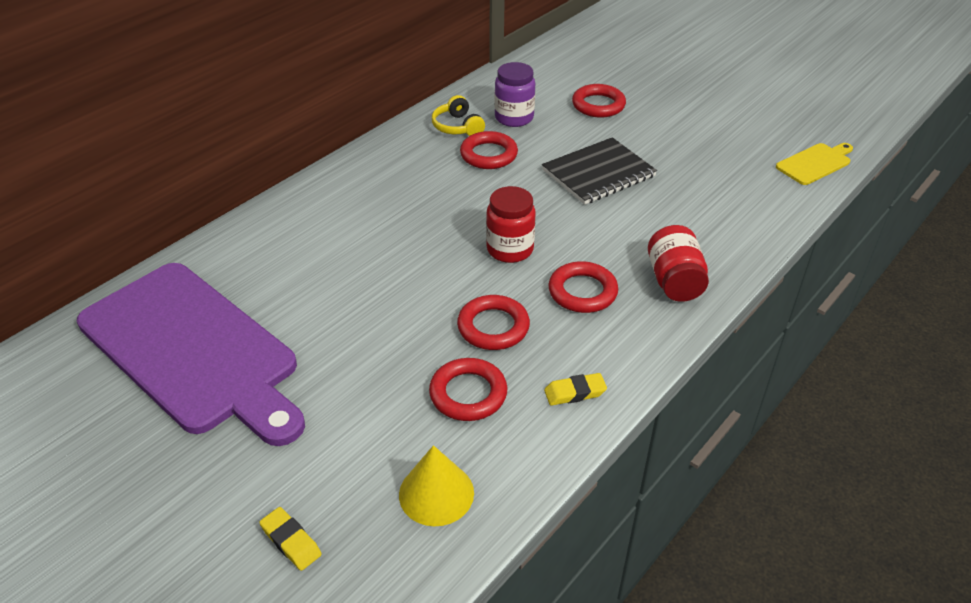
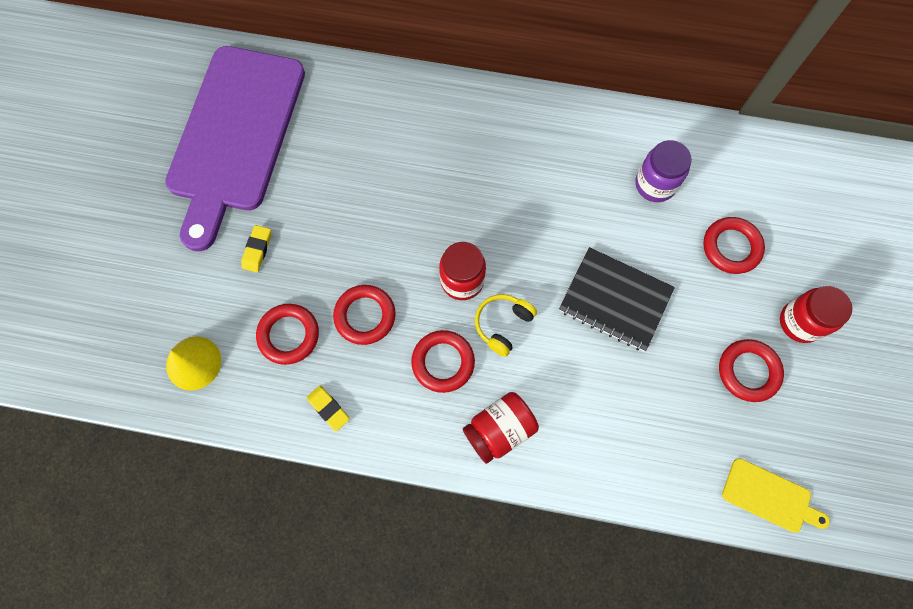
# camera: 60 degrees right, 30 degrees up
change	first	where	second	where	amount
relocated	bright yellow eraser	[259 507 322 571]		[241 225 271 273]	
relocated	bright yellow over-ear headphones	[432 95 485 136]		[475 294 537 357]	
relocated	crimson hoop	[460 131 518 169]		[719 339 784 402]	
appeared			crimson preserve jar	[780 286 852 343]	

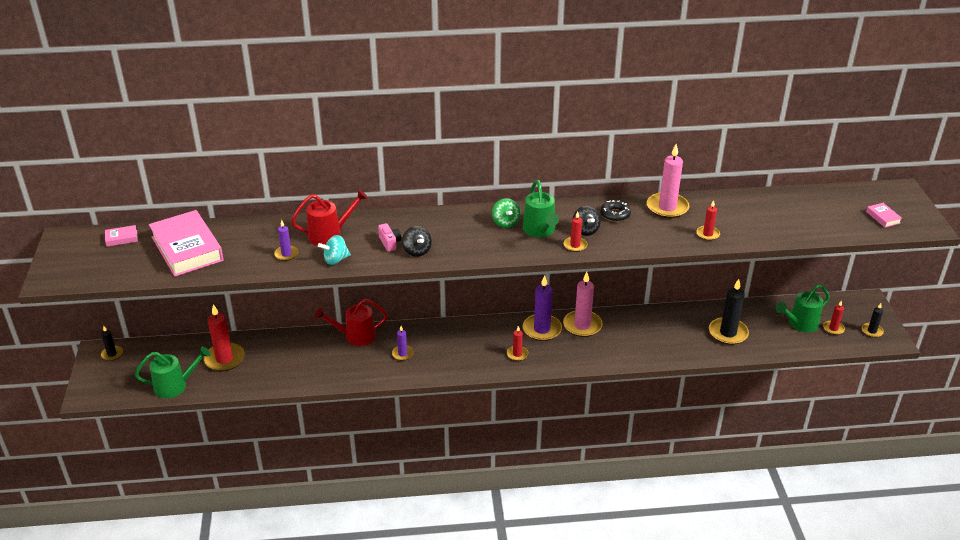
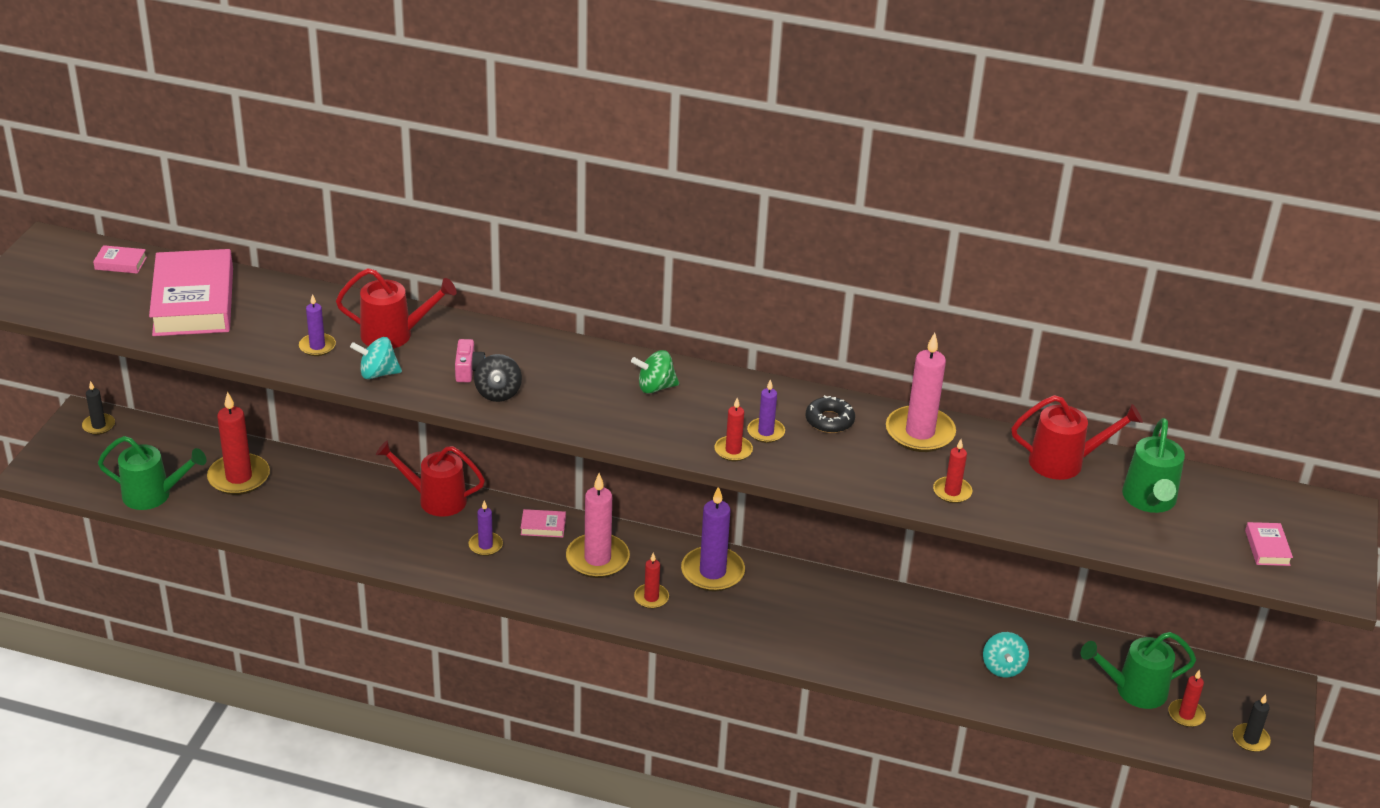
# camera: 20 degrees right, 0 degrees up
change	first	where	second	where	amount
spun	emerald spinning top	[492 198 521 228]		[631 350 679 393]	75 degrees clockwise
relocated	emerald watering pot	[523 180 559 237]		[1122 418 1185 513]	
relocated	rosy wax candle	[563 272 602 337]		[566 473 630 578]	
exchanged	black spinning top	[573 206 601 236]	royal purple wax candle	[747 379 785 443]	
exchanged	black wax candle	[709 279 749 345]	turquoise spinning top	[983 632 1029 678]	
appeared			rosy book	[521 509 566 538]	
appeared			crimson watering pot	[1011 395 1143 480]	

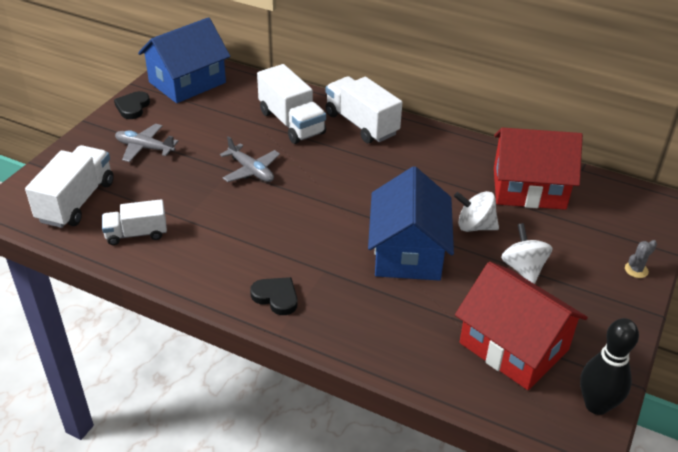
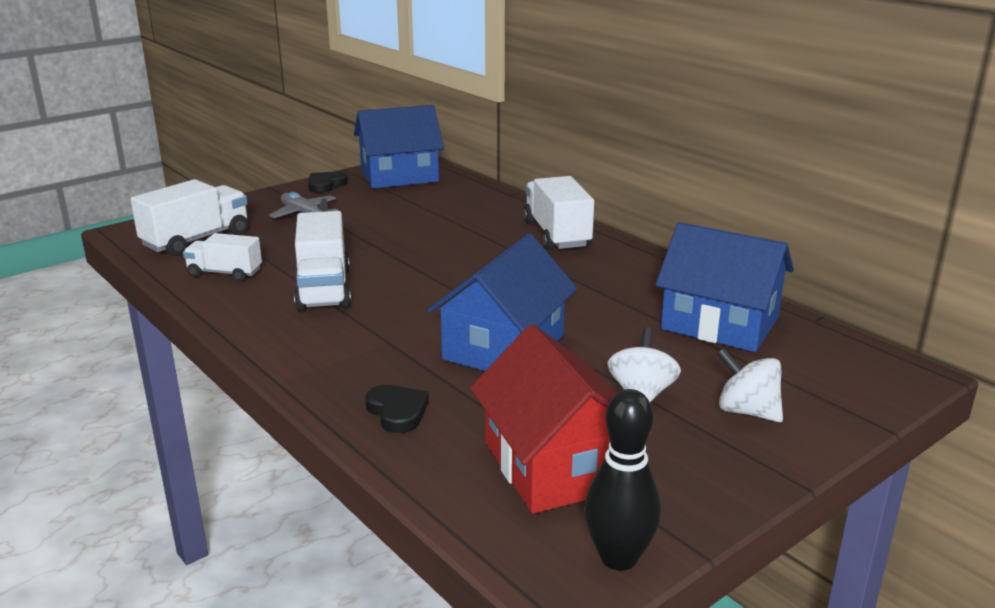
# camera: 25 degrees right, 15 degrees down
change	first	where	second	where	amount
missing	grey aeroplane	[220 136 280 182]			
relocated	black heart	[250 277 298 315]		[365 385 429 433]	
relocated	white toy truck	[257 64 326 144]		[294 211 351 311]	
relocated	white spinning top	[454 191 499 232]		[717 348 783 422]	
colour	crimson toy house	[494 128 583 210]	cobalt toy house	[655 222 794 352]	
missing	grey saguaro cactus	[625 240 657 278]			

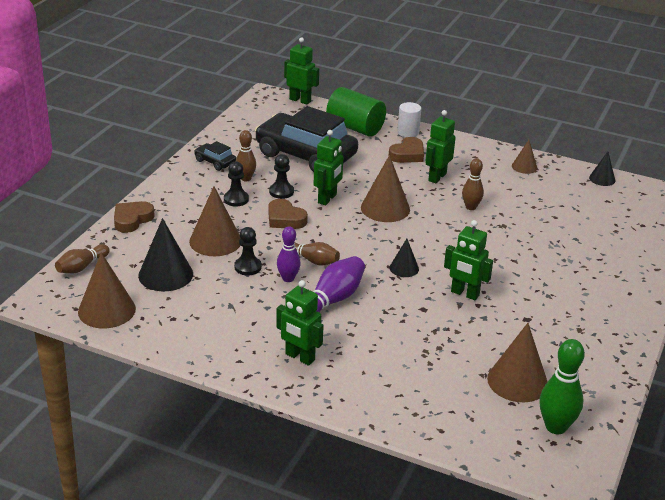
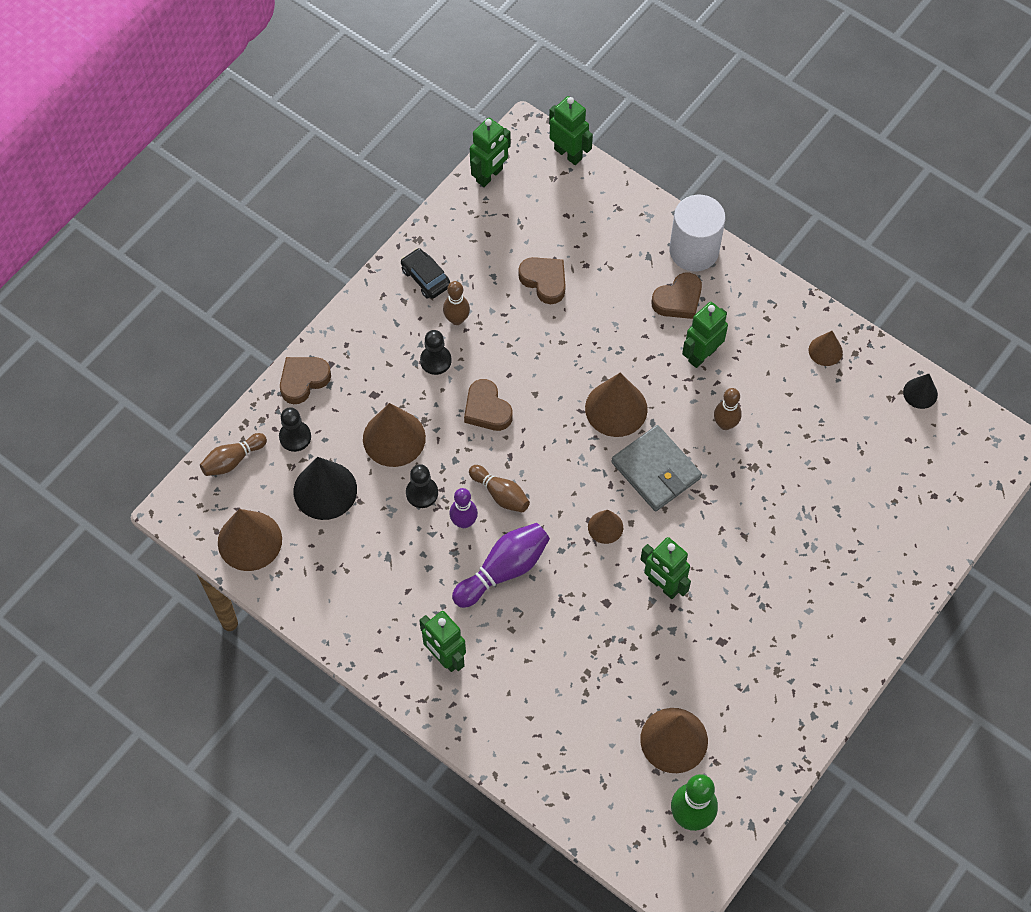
# camera: 15 degrees right, 30 degrees up
change	first	where	second	where	amount
exchanged	black car	[255 106 358 172]	brown heart	[518 257 566 304]	
relocated	black chess pawn	[269 154 294 199]		[279 407 311 452]	
relocated	emerald robot	[314 130 343 205]		[470 118 511 187]	
missing	emerald solid cylinder	[326 87 386 137]			
colour	black cone	[390 239 419 277]	brown cone	[588 510 623 544]	
size	white solid cylinder	[397 102 421 137]		[669 195 726 271]	x1.68
appeared			grey wallet	[611 425 702 511]	

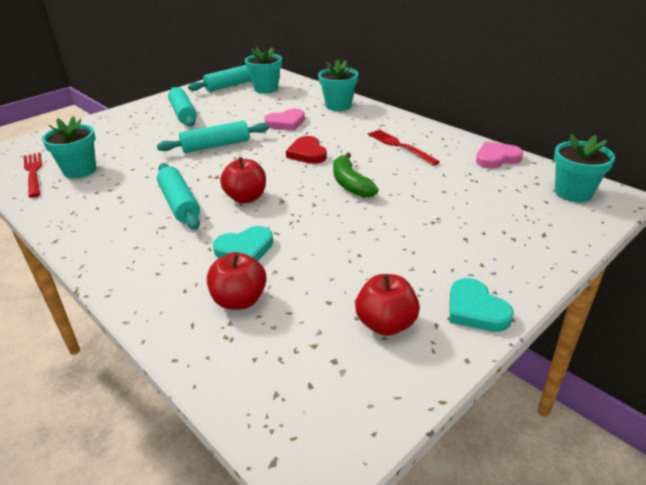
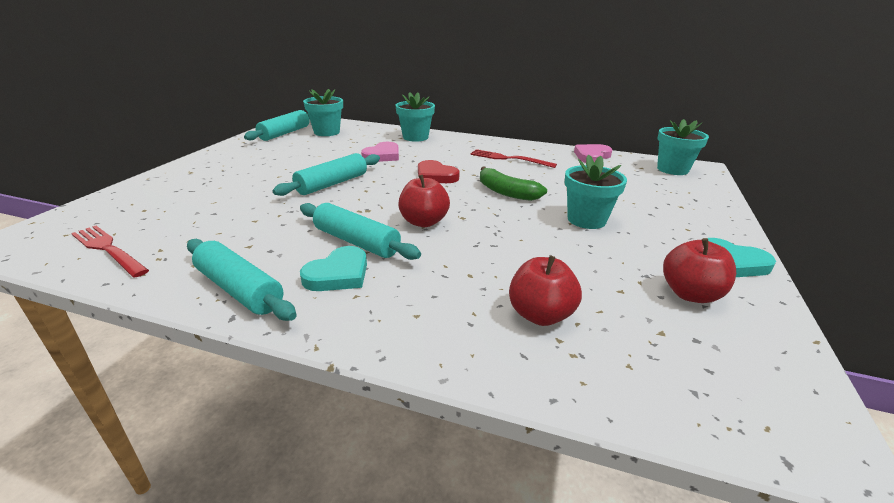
# camera: 30 degrees left, 5 degrees down
change	first	where	second	where	amount
relocated	turquoise potted plant	[42 116 96 178]		[565 155 627 229]	
relocated	turquoise dough roller	[168 87 197 127]		[187 239 297 321]	
relocated	turquoise heart	[213 226 273 261]		[300 246 367 291]	

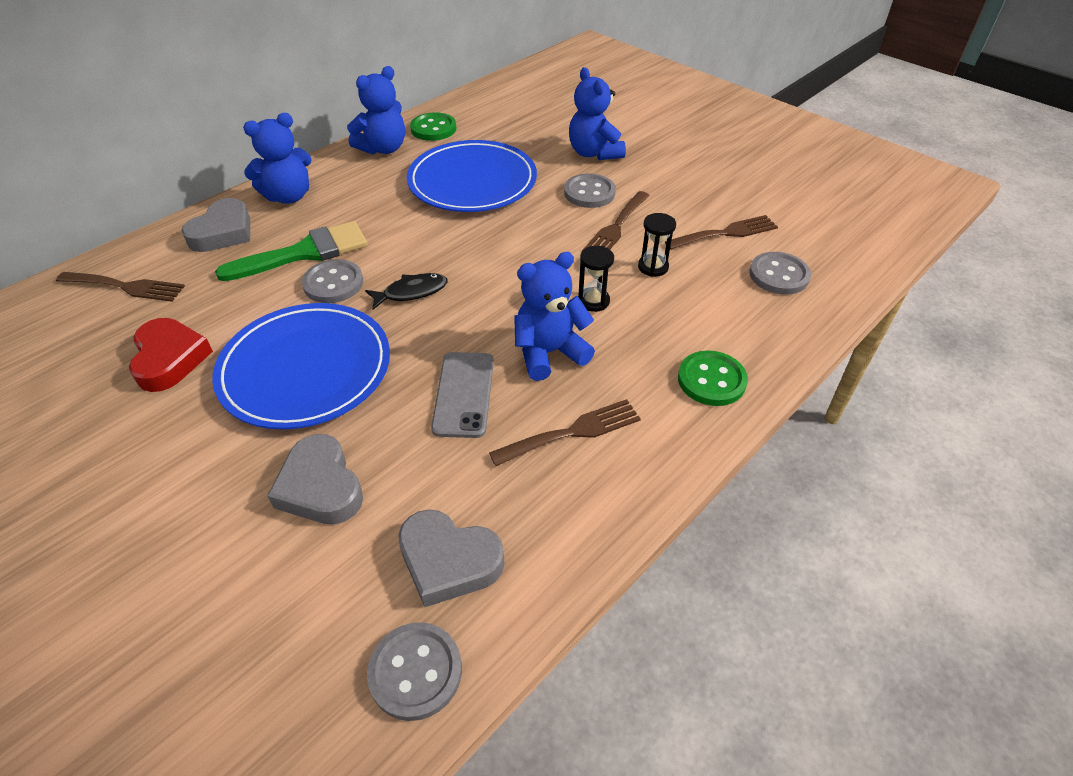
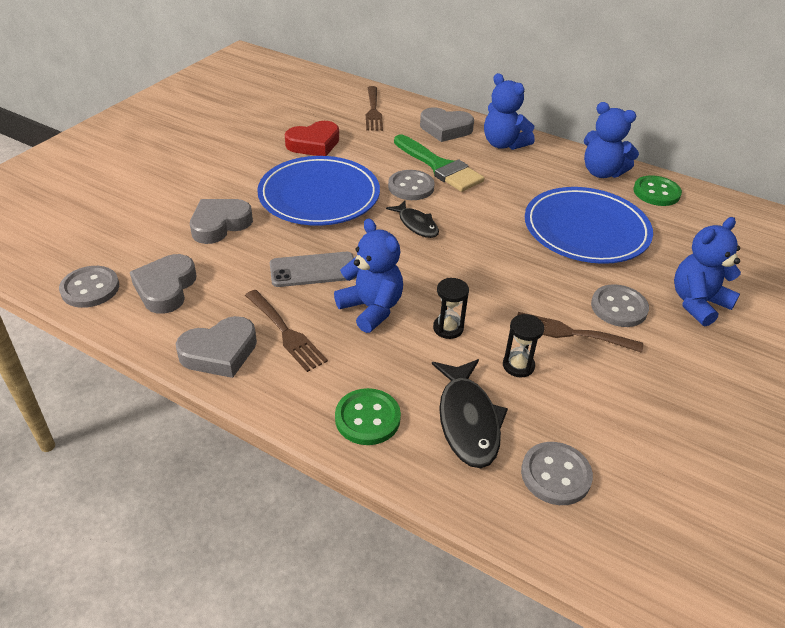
# camera: 75 degrees right, 5 degrees down
change	first	where	second	where	amount
missing	brown fork	[665 215 778 250]			
appeared			grey heart	[176 316 257 378]	
appeared			black fish figure	[432 359 508 468]	

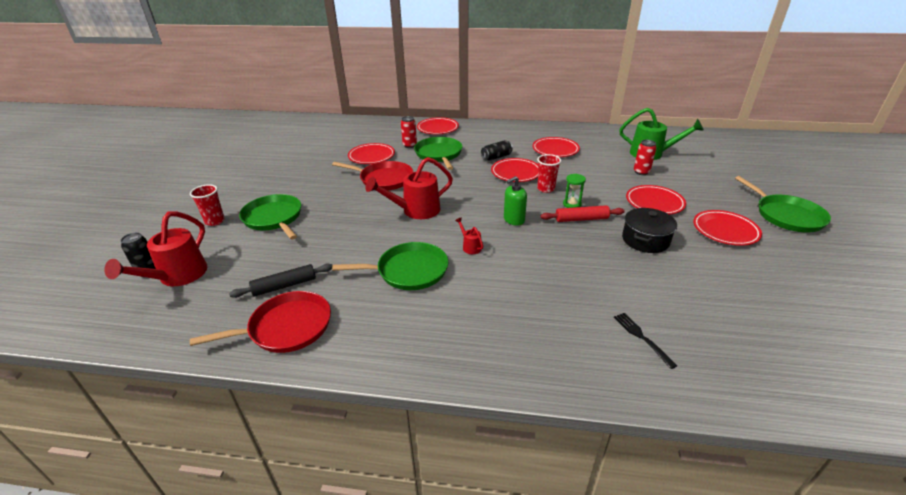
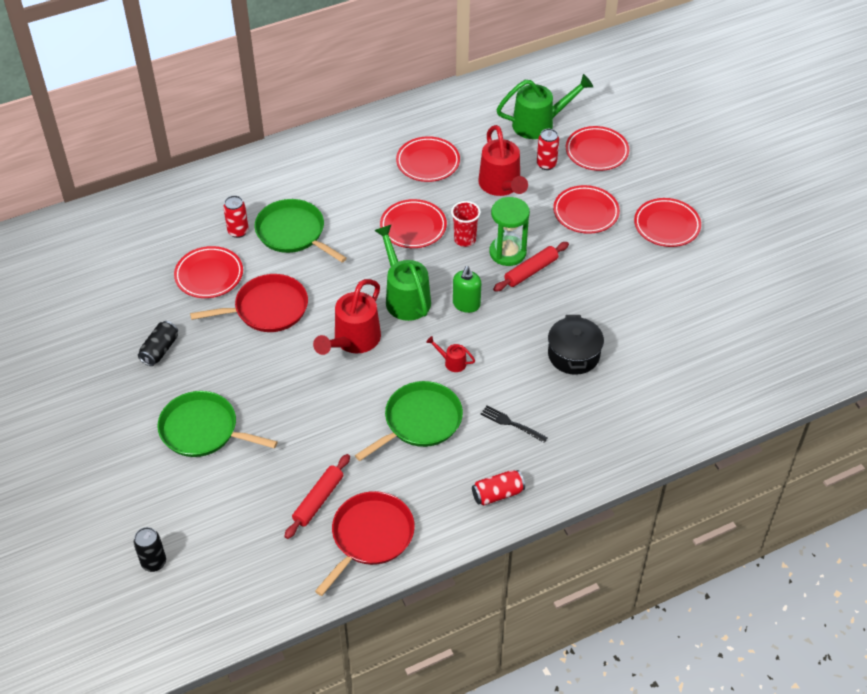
# camera: 35 degrees left, 15 degrees up
change	first	where	second	where	amount
relocated	crimson watering pot	[104 211 207 286]		[478 125 528 196]	
missing	crimson tumbler	[190 184 225 226]			
colour	black dough roller	[229 263 332 298]	crimson dough roller	[284 454 350 539]	
relocated	crimson plate	[417 117 459 134]		[566 126 629 171]	
relocated	black can	[481 140 513 161]		[138 321 178 366]	
size	emerald hourglass	[563 174 586 208]		[489 197 530 266]	x1.70
relocated	black fork	[614 313 677 369]		[481 405 548 443]	
relocated	black stockpot	[622 208 677 253]		[548 315 604 375]	
missing	emerald skillet	[735 176 831 232]			
appeared			emerald watering pot	[374 224 431 321]	
appeared			crimson can	[472 470 525 505]	

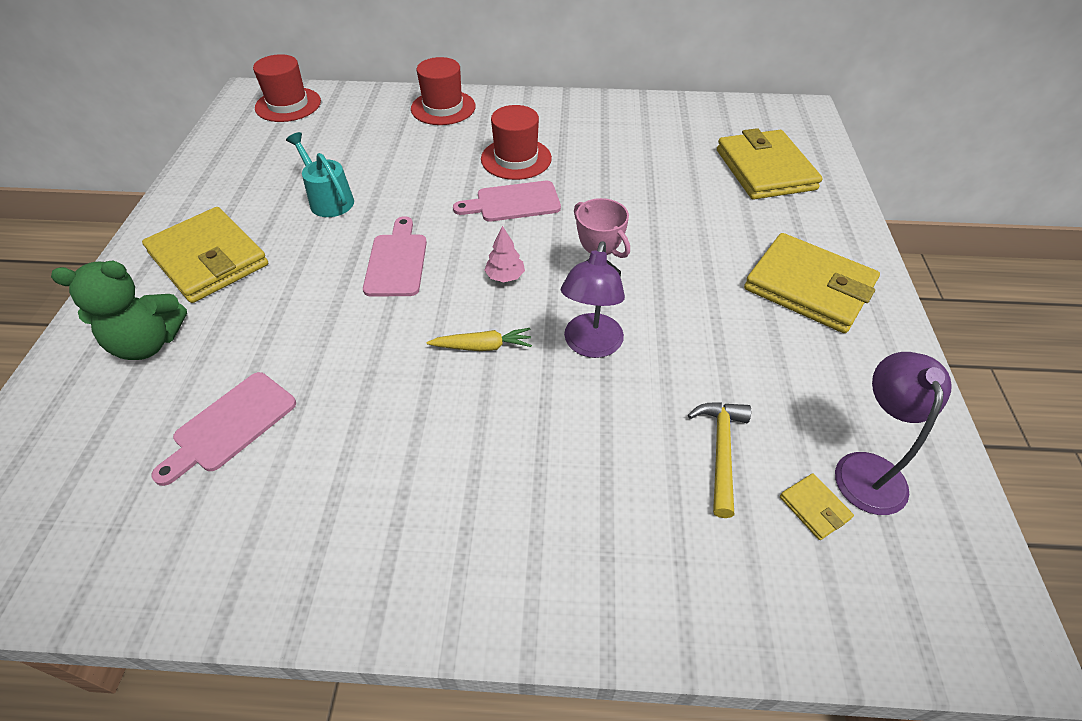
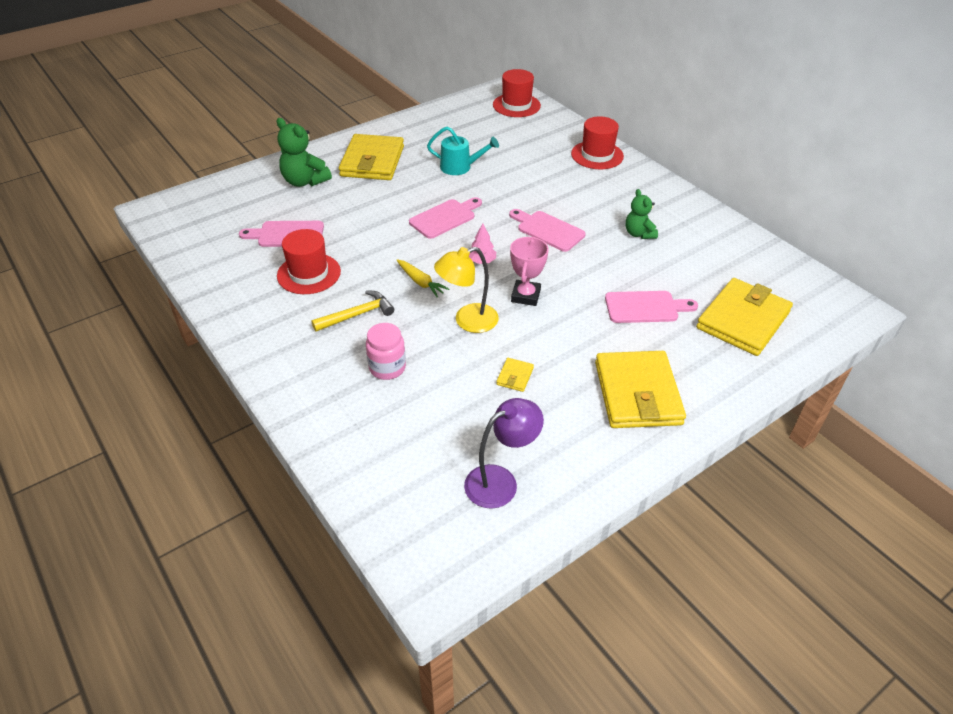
# camera: 50 degrees right, 5 degrees down
change	first	where	second	where	amount
spun	turquoise watering pot	[286 132 354 217]		[427 127 499 175]	90 degrees clockwise
relocated	crimson hat	[481 105 552 180]		[277 229 341 294]	
colour	royal purple reading lamp	[561 241 625 358]	bright yellow reading lamp	[434 247 499 333]	
relocated	bright yellow carpenter's hammer	[688 402 751 518]		[311 291 394 332]	
relocated	bright yellow wallet	[780 473 854 540]		[496 358 534 392]	
appeared			rosy preserve jar	[366 323 406 380]	
appeared			rosy bread board	[605 291 698 323]	
appeared			emerald teddy bear	[626 189 658 239]	

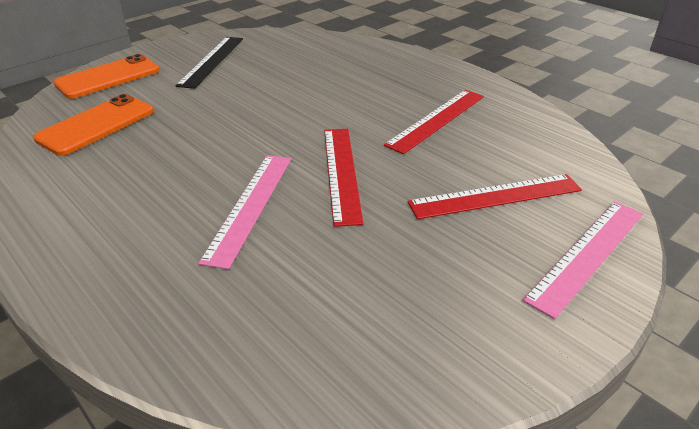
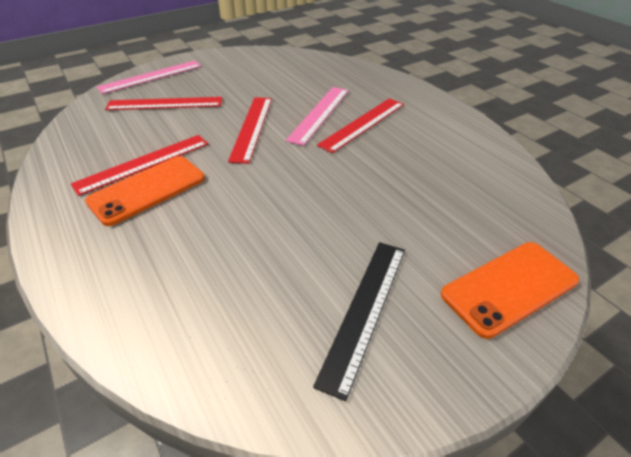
# camera: 170 degrees left, 5 degrees up
change	first	where	second	where	amount
relocated	orange-coloured mobile phone	[33 94 154 156]		[85 156 205 226]	
appeared			crimson straightedge	[317 98 404 153]	

